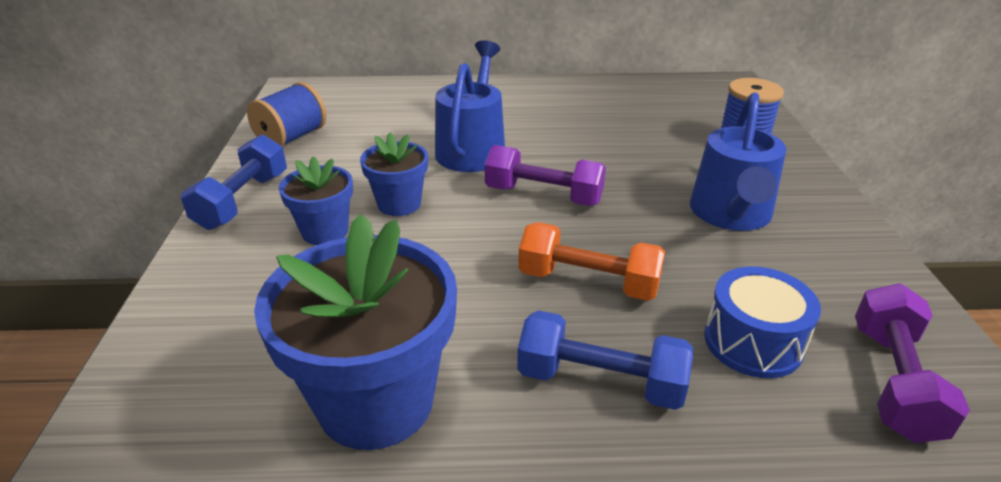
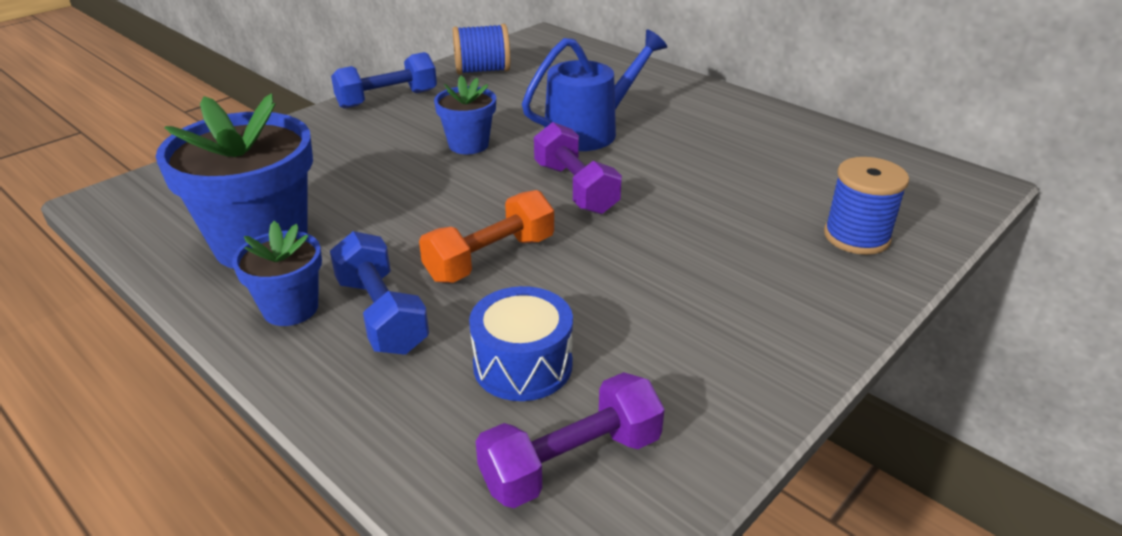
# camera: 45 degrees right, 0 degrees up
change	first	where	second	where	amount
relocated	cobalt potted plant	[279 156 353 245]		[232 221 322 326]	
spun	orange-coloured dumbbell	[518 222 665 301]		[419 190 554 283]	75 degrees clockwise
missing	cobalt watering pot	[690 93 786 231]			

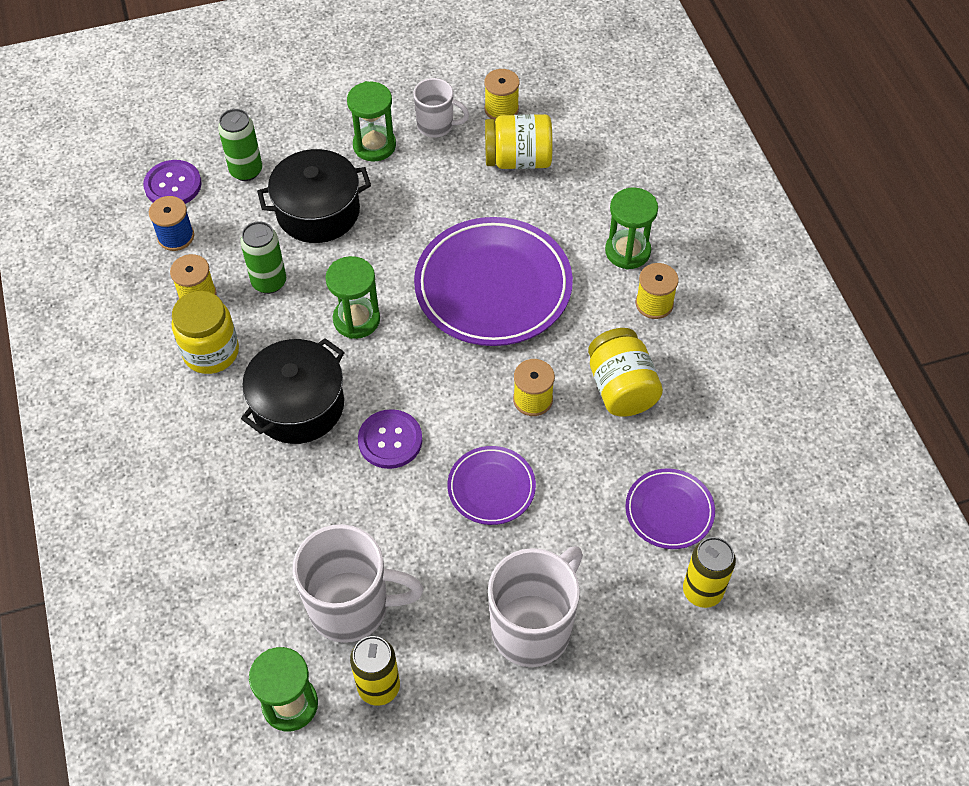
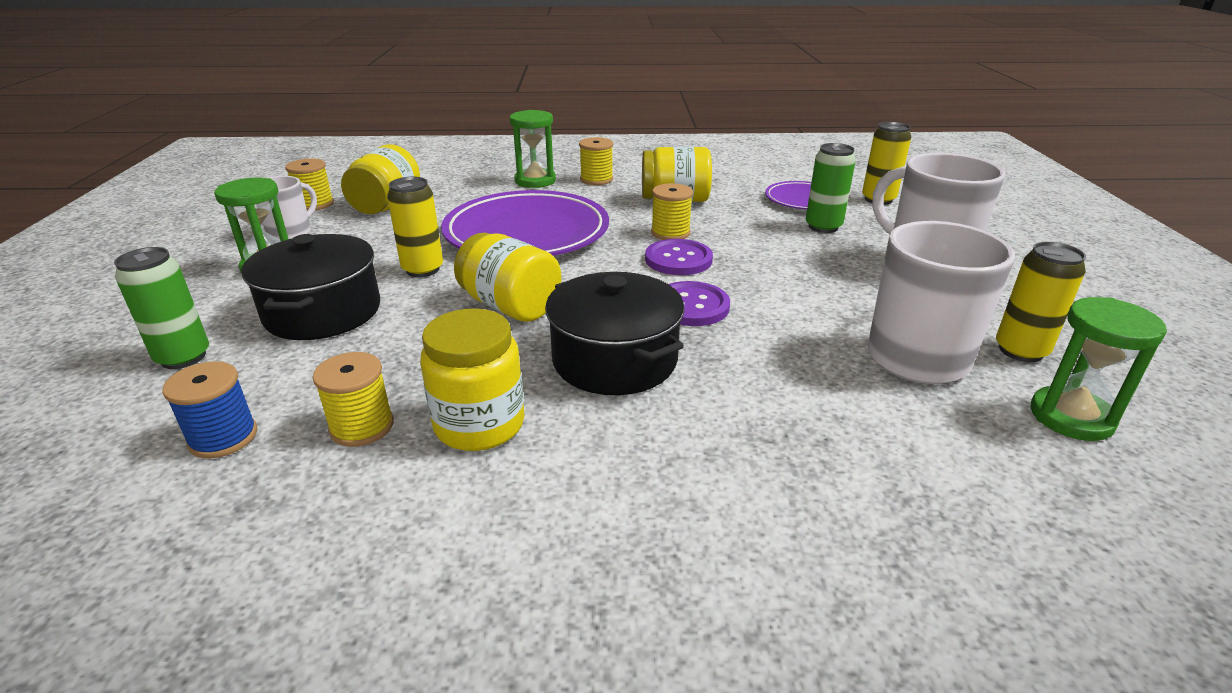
# camera: 75 degrees left, 25 degrees down
change	first	where	second	where	amount
relocated	royal purple sewing button	[143 160 202 204]		[645 239 713 275]	
relocated	emerald can	[240 221 286 294]		[806 143 856 233]	
exchanged	emerald hourglass	[325 256 380 339]	bright yellow preserve jar	[454 233 561 322]	
missing	royal purple plate	[448 446 536 525]			
appeared			bright yellow can	[387 177 443 277]	

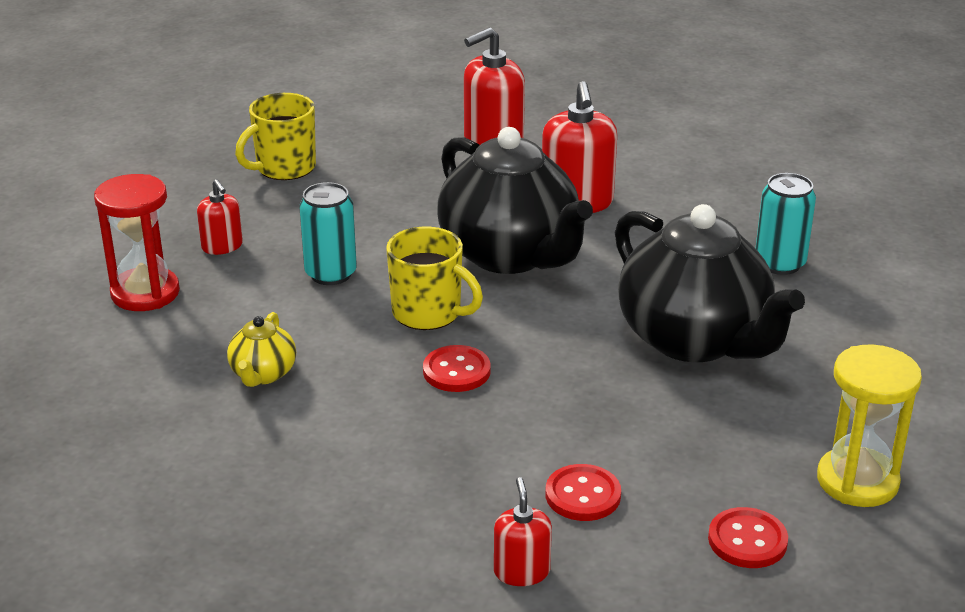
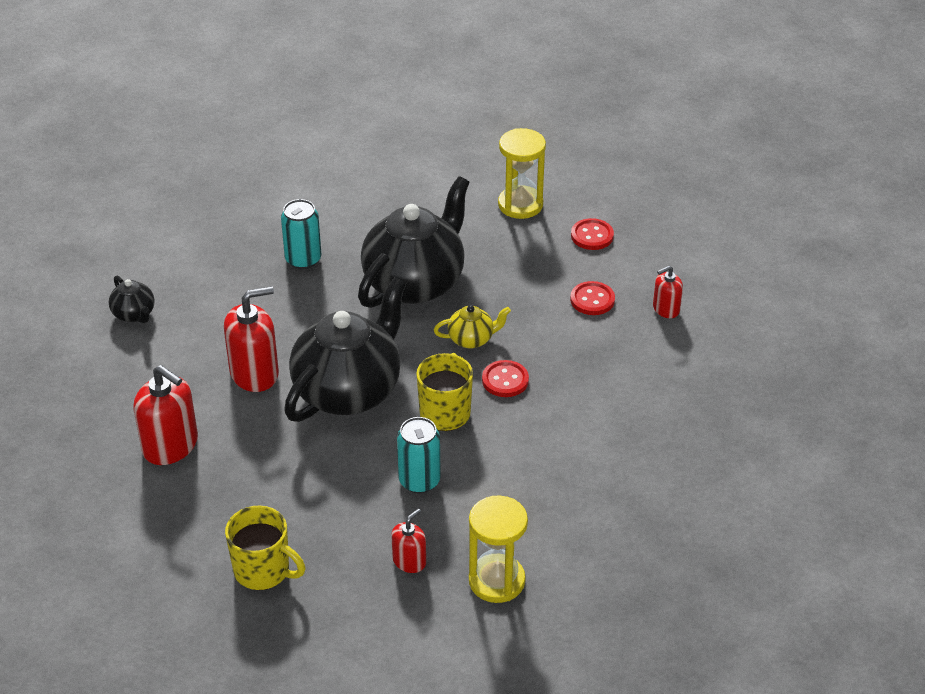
# camera: 110 degrees left, 10 degrees up
change	first	where	second	where	amount
colour	crimson hourglass	[94 174 180 311]	bright yellow hourglass	[469 495 528 603]	
relocated	bright yellow teapot	[227 312 296 387]		[434 305 511 349]	
appeared			black teapot	[109 276 155 323]	

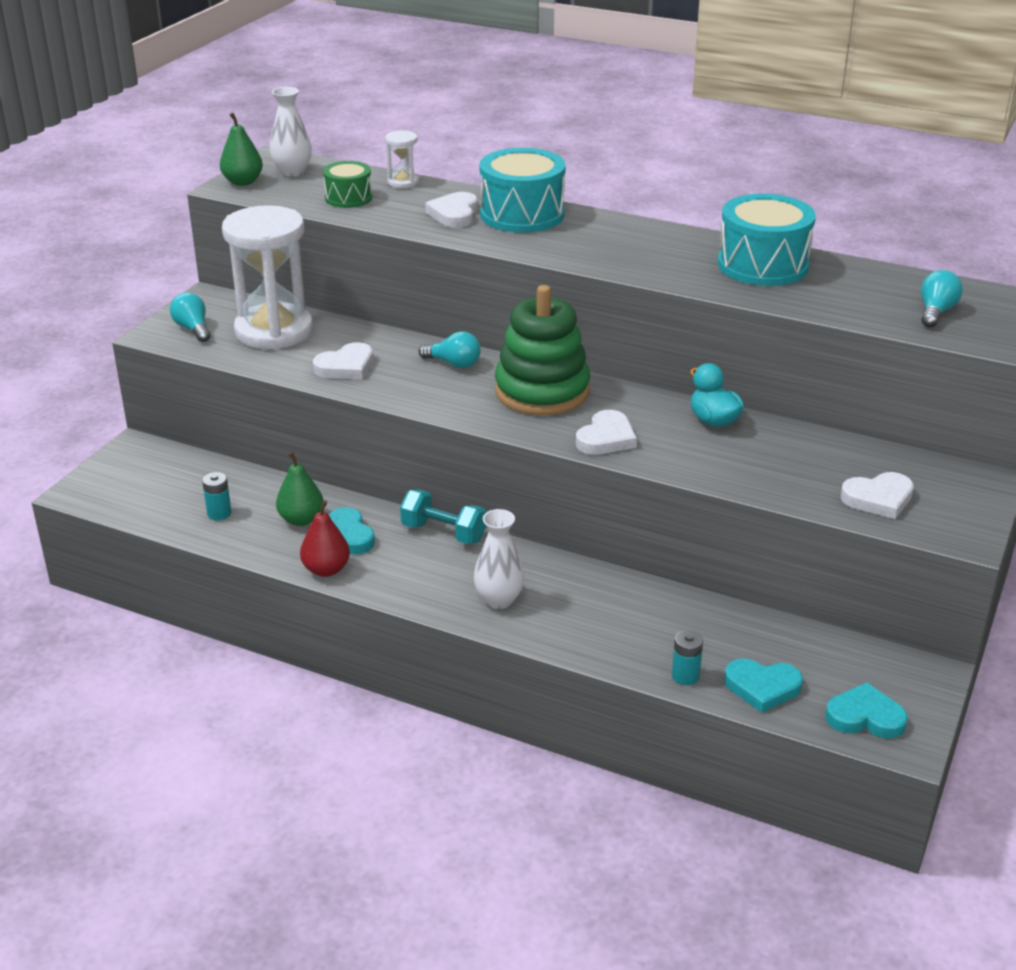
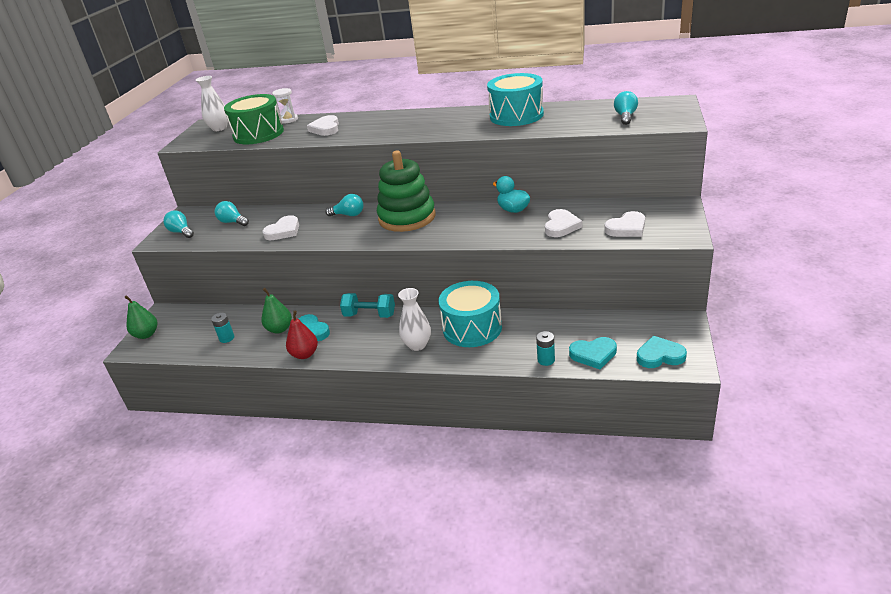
# camera: 10 degrees left, 0 degrees up
change	first	where	second	where	amount
relocated	emerald pear	[220 113 263 186]		[124 295 157 339]	
exchanged	white hourglass	[222 205 313 350]	turquoise light bulb	[214 201 249 226]	
size	emerald drum	[323 161 372 208]		[224 94 284 144]	x1.75
relocated	turquoise drum	[479 148 566 233]		[439 281 502 347]	
relocated	white heart	[576 410 637 455]		[545 209 582 237]	

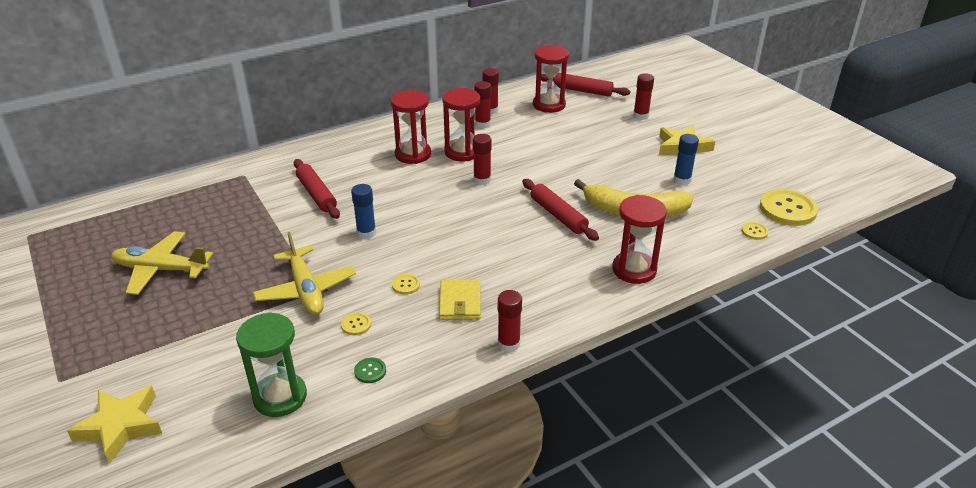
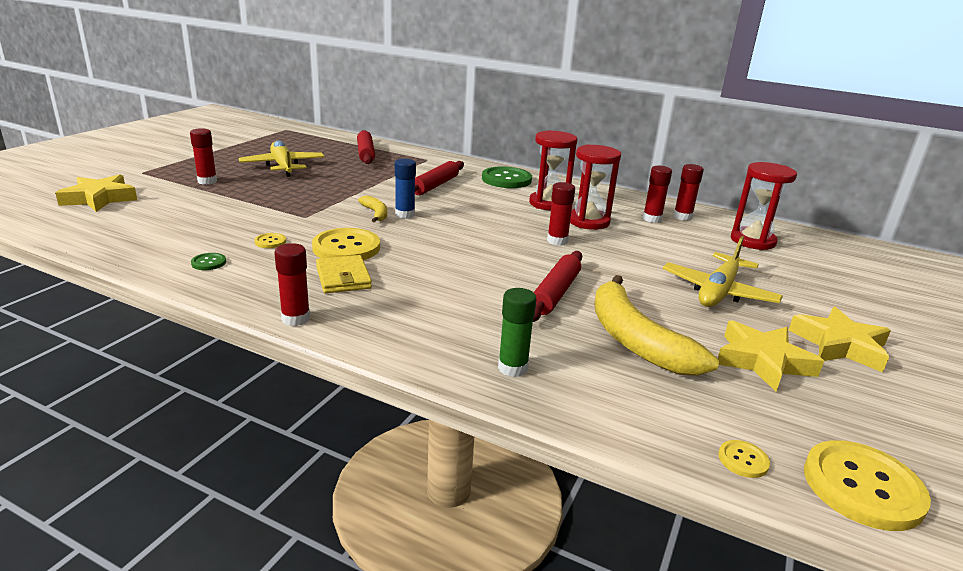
# camera: 55 degrees right, 10 degrees down
change	first	where	second	where	amount
missing	emerald hourglass	[236 312 307 417]			
relocated	bright yellow aeroplane	[253 232 356 315]		[663 236 783 307]	
size	bright yellow sewing button	[392 274 420 295]		[312 228 380 260]	x2.21
spun	bright yellow wallet	[439 280 481 320]		[316 255 372 293]	75 degrees counterclockwise
relocated	crimson dough roller	[541 73 630 97]		[357 130 375 164]	
exchanged	crimson hourglass	[612 195 667 284]	emerald glue stick	[498 288 536 377]	
relocated	crimson glue stick	[633 73 654 120]		[190 128 217 185]	
exchanged	cobalt glue stick	[673 134 699 185]	bright yellow five-pointed star	[718 320 824 392]	
appeared			bright yellow banana fruit	[358 196 387 222]	
appeared			emerald sewing button	[482 166 532 188]	

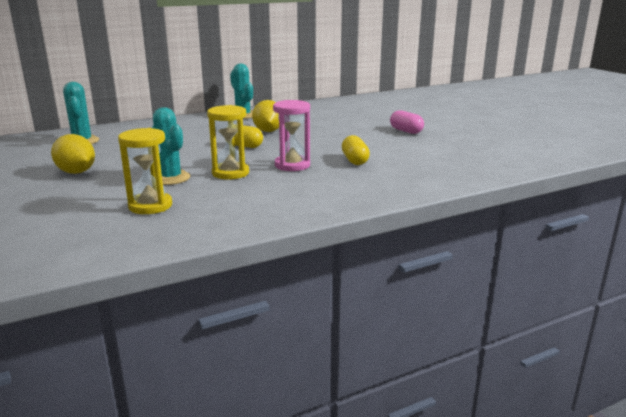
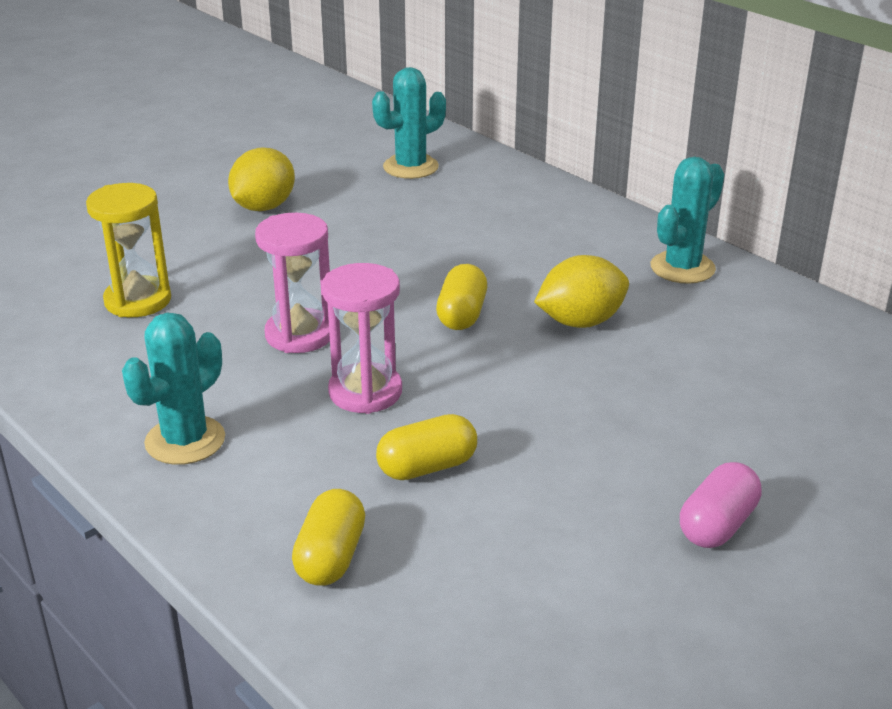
# camera: 75 degrees right, 10 degrees up
change	first	where	second	where	amount
relocated	turquoise saguaro cactus	[152 107 190 185]		[122 312 225 465]	
colour	bright yellow hourglass	[207 105 249 180]	rosy hourglass	[255 213 330 353]	
appeared			bright yellow capsule	[292 489 365 586]	

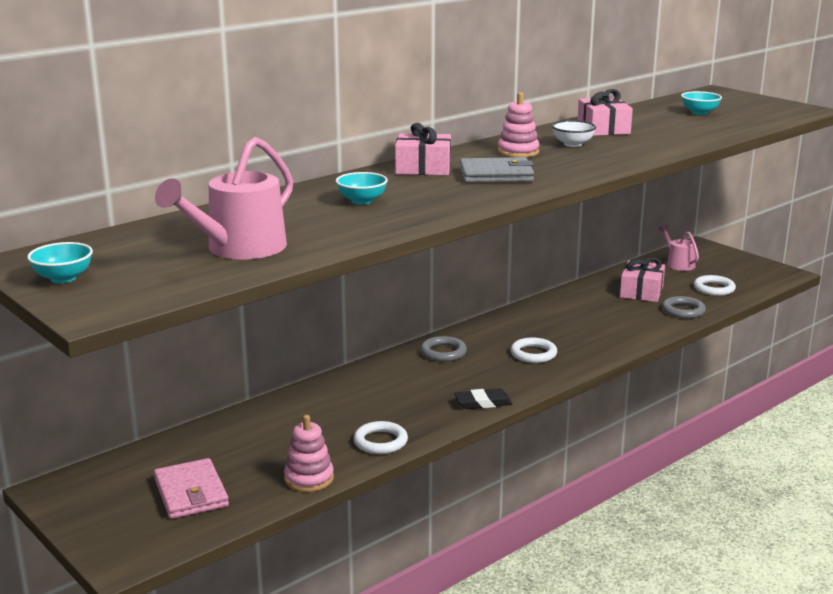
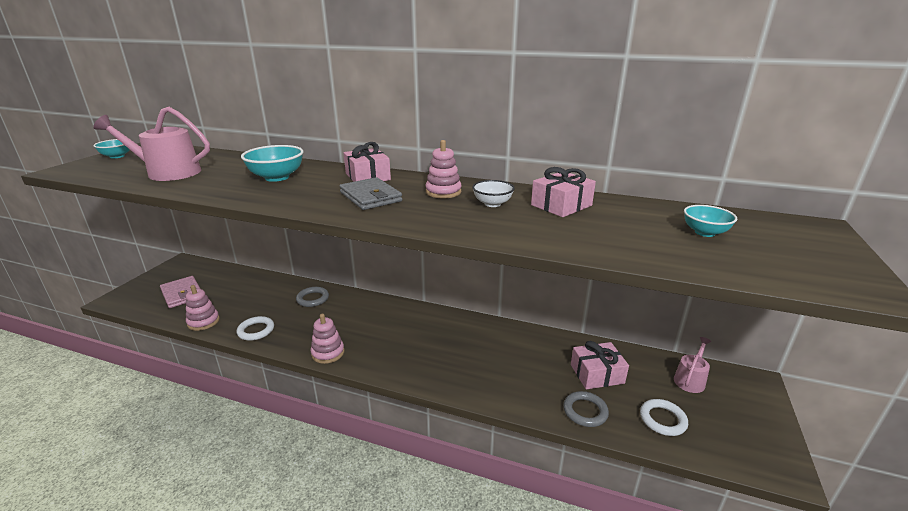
# camera: 60 degrees right, 5 degrees up
change	first	where	second	where	amount
spun	rosy wallet	[154 458 229 519]		[160 276 200 308]	75 degrees counterclockwise
size	turquoise serving bowl	[336 172 388 205]		[241 145 303 182]	x1.61
relocated	grey hoop	[420 336 467 362]		[296 287 329 307]	
exchanged	black eraser	[454 388 512 409]	rosy stacking toy	[311 314 344 364]	
missing	white hoop	[511 337 557 363]			

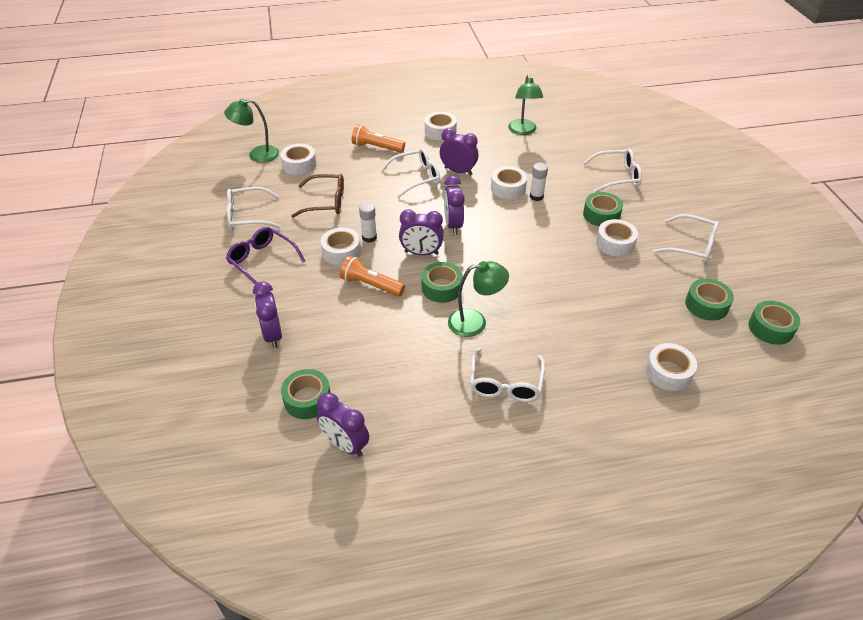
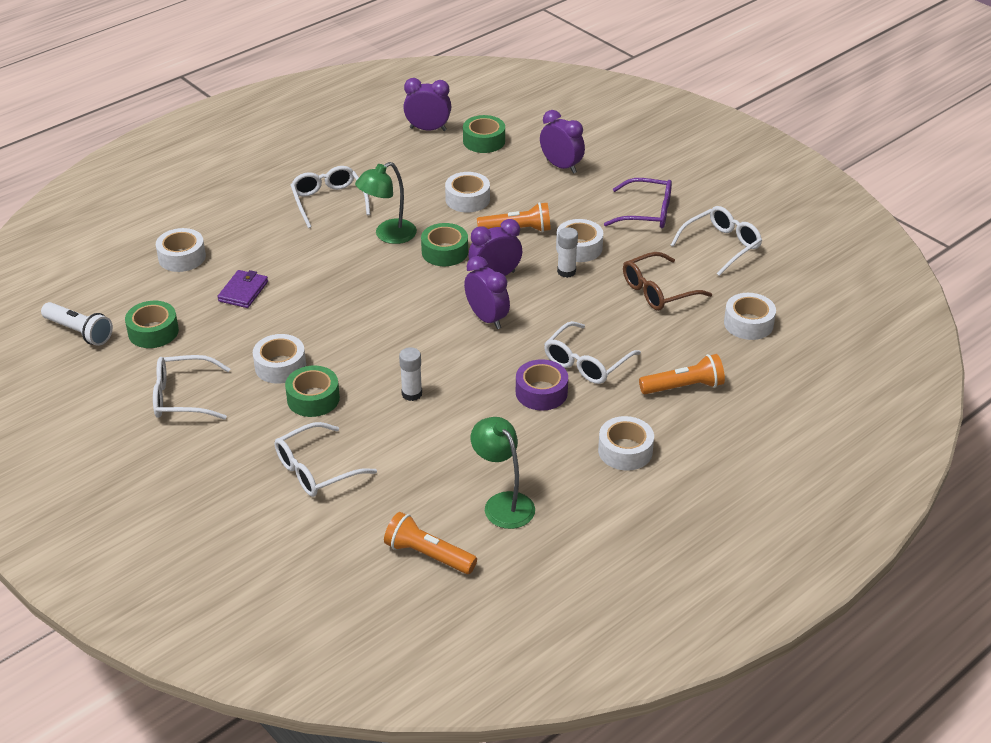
# camera: 150 degrees right, 5 degrees down
change	first	where	second	where	amount
missing	emerald reading lamp	[224 98 279 163]			
exchanged	royal purple alarm clock	[440 128 478 175]	royal purple roll of tape	[516 359 568 411]	
relocated	white roll of tape	[491 166 527 199]		[445 172 490 213]	
exchanged	emerald roll of tape	[748 301 801 345]	white pocket torch	[41 302 113 346]	
appeared			royal purple wallet	[217 270 268 308]	
appeared			orange-coloured pocket torch	[384 512 477 574]	

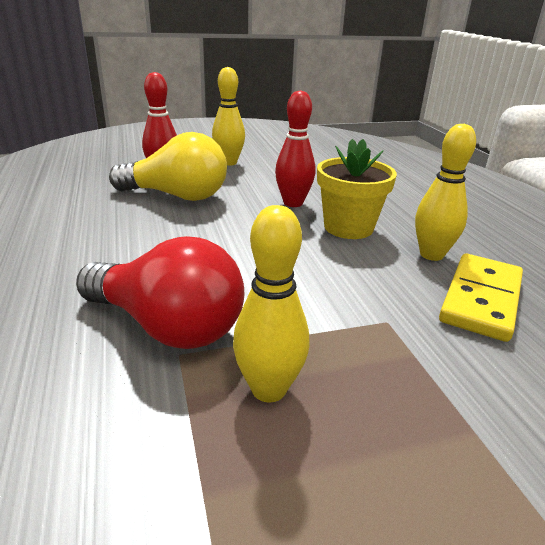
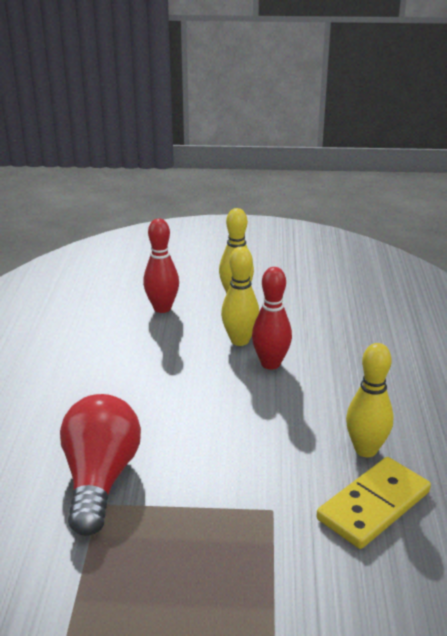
# camera: 20 degrees right, 0 degrees up
change	first	where	second	where	amount
spun	crimson light bulb	[76 236 244 349]		[60 394 141 536]	135 degrees counterclockwise
missing	bright yellow light bulb	[109 132 227 201]			
relocated	bright yellow bowling pin	[233 205 309 402]		[221 246 259 346]	
missing	bright yellow potted plant	[317 139 397 239]			

